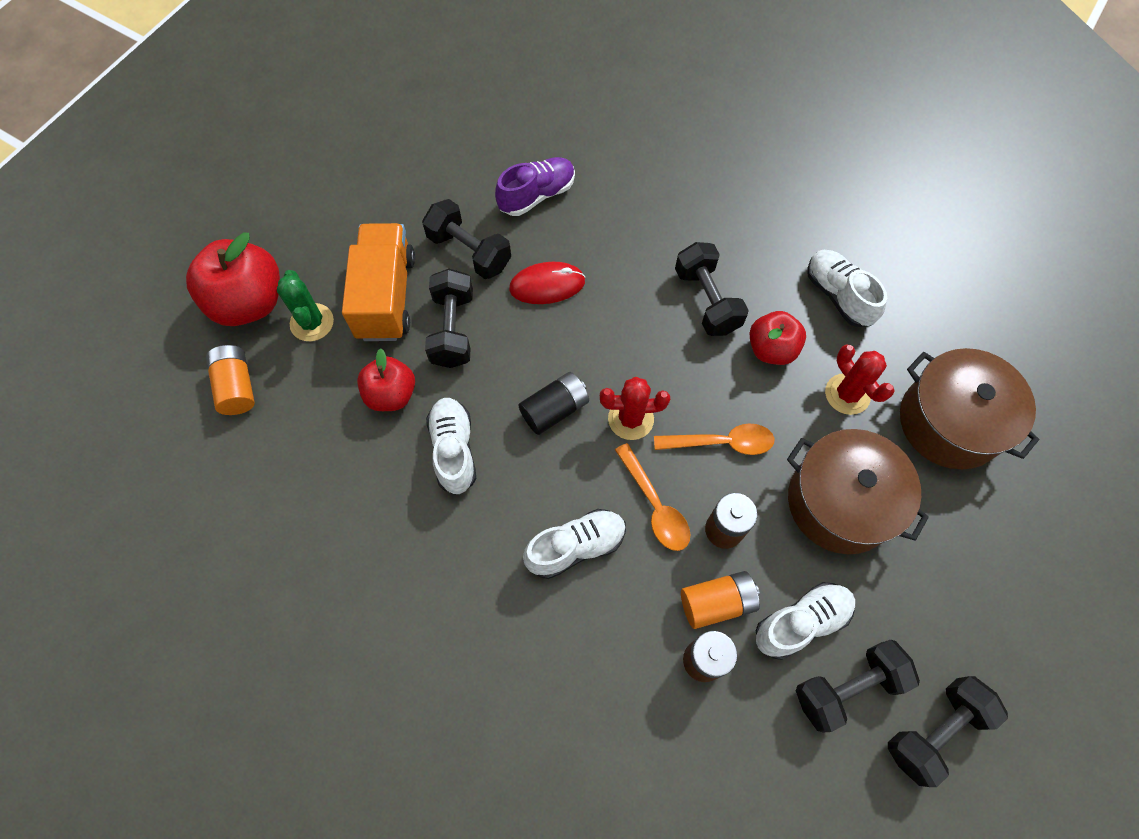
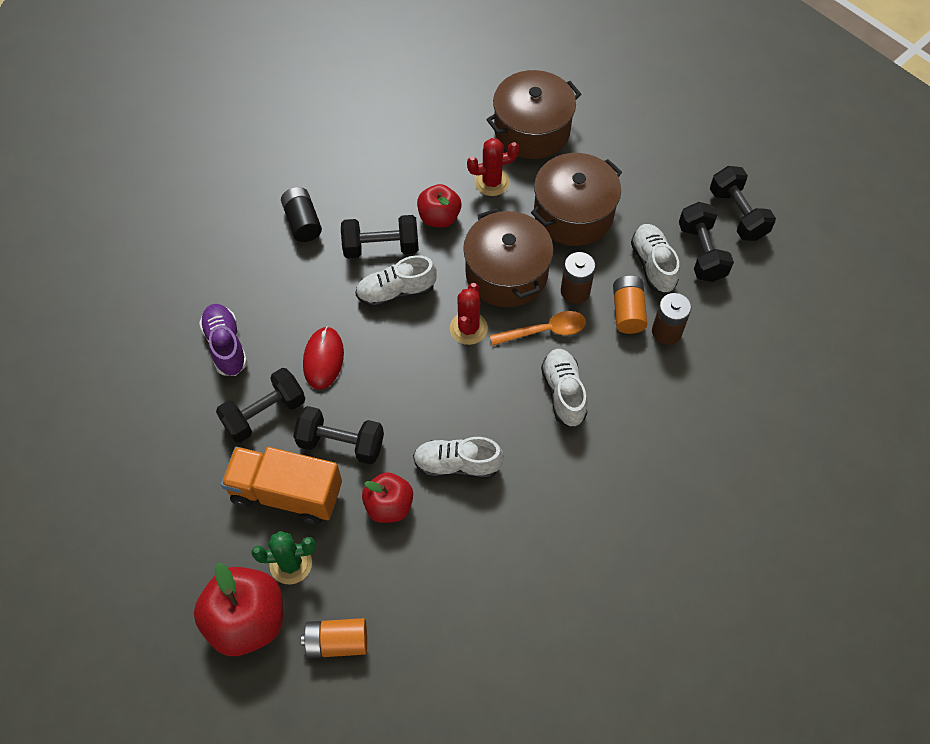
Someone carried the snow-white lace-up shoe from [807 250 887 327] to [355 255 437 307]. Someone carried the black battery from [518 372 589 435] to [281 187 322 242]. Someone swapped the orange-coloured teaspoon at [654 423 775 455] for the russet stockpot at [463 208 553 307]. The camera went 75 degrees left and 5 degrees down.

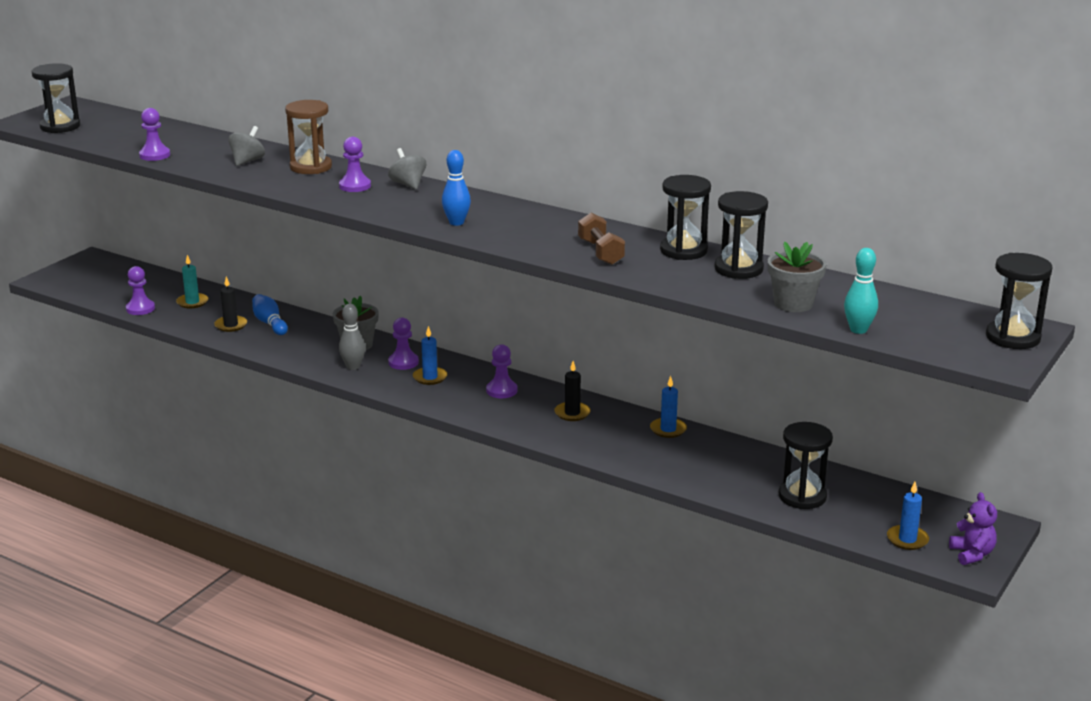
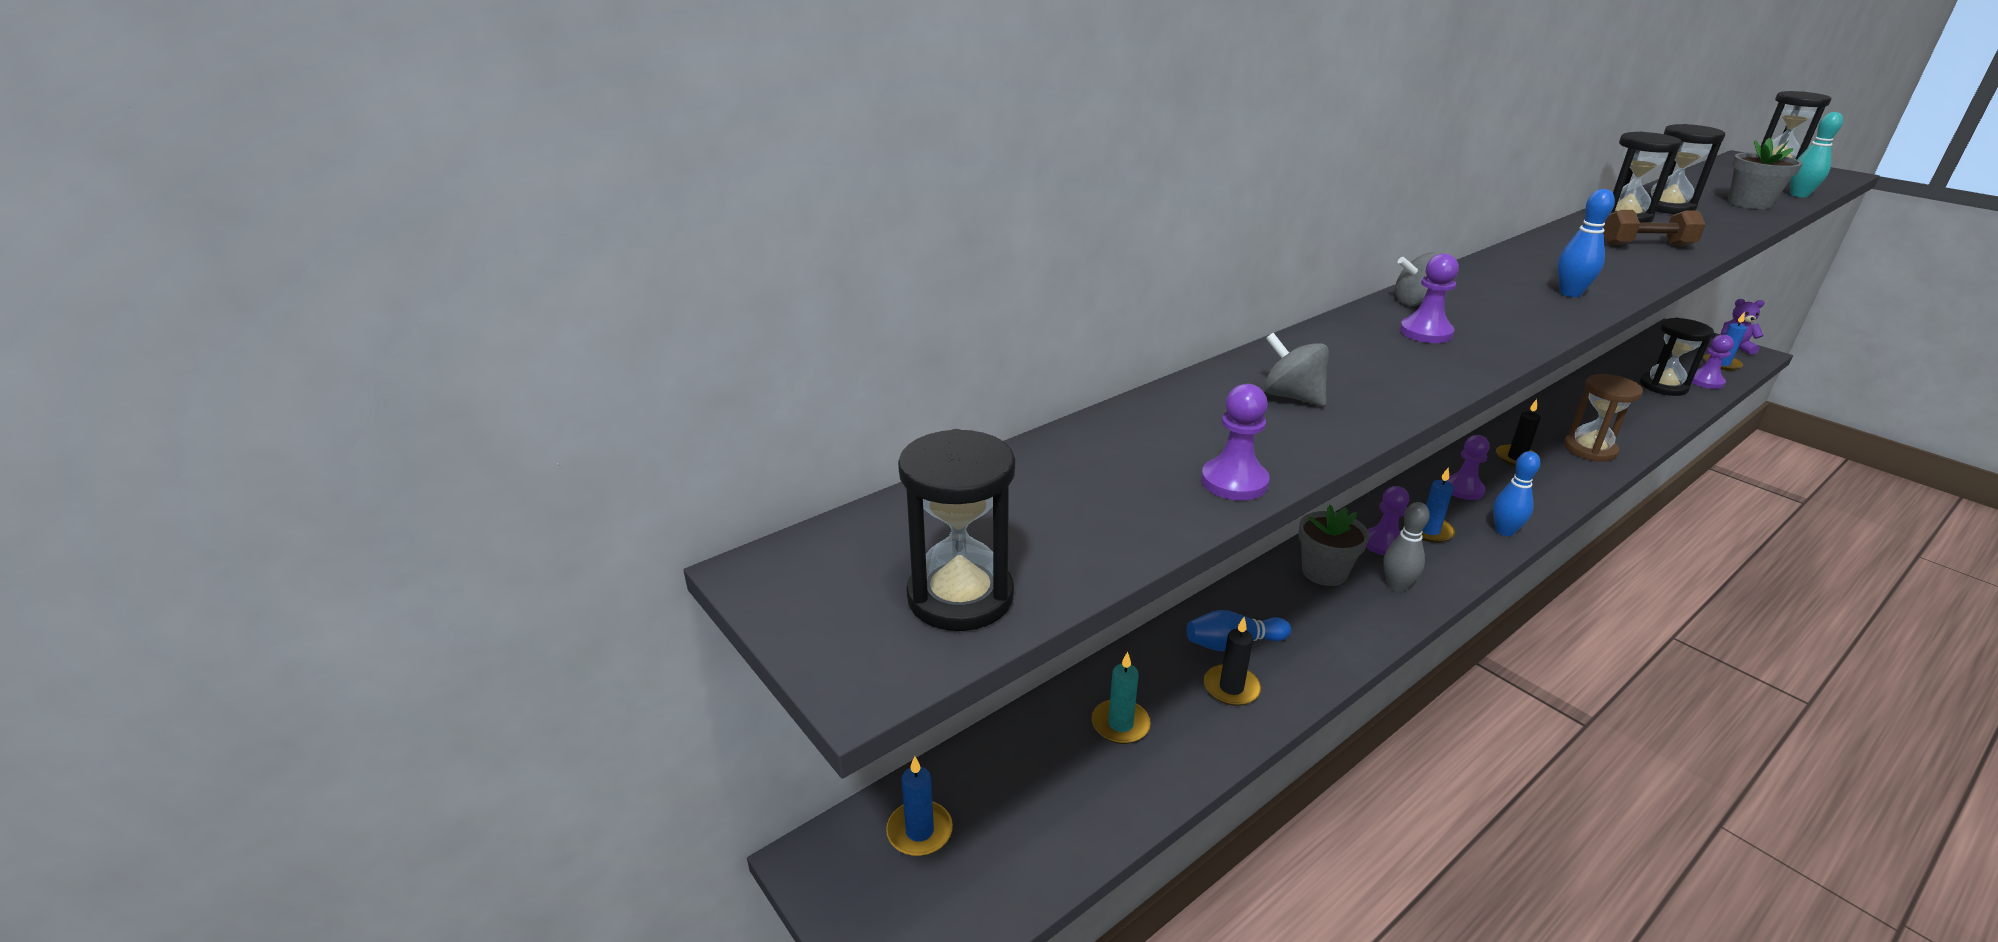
Someone carried the russet sand timer from [285 100 332 174] to [1564 374 1643 462]. Someone carried the purple chess pawn from [126 266 155 315] to [1692 334 1734 389]. Someone carried the blue candle from [650 376 687 438] to [886 756 953 856]. Someone put down the blue tenpin at [1493 451 1540 536]. The camera went 70 degrees left and 5 degrees up.

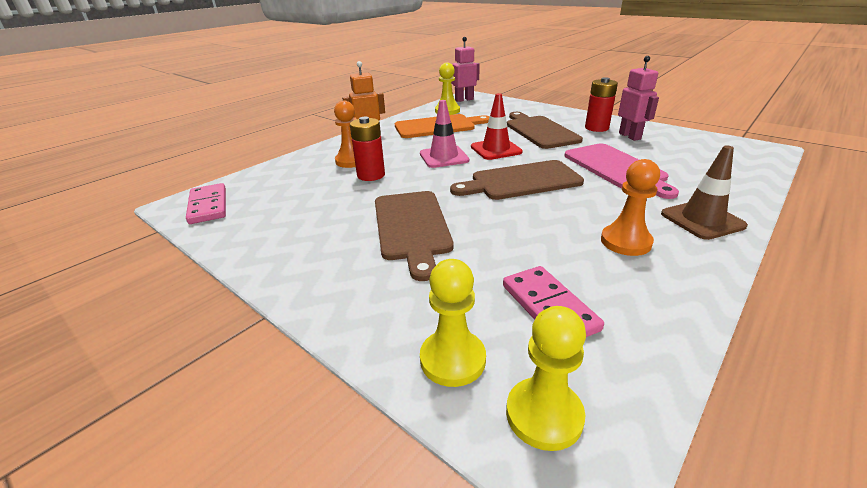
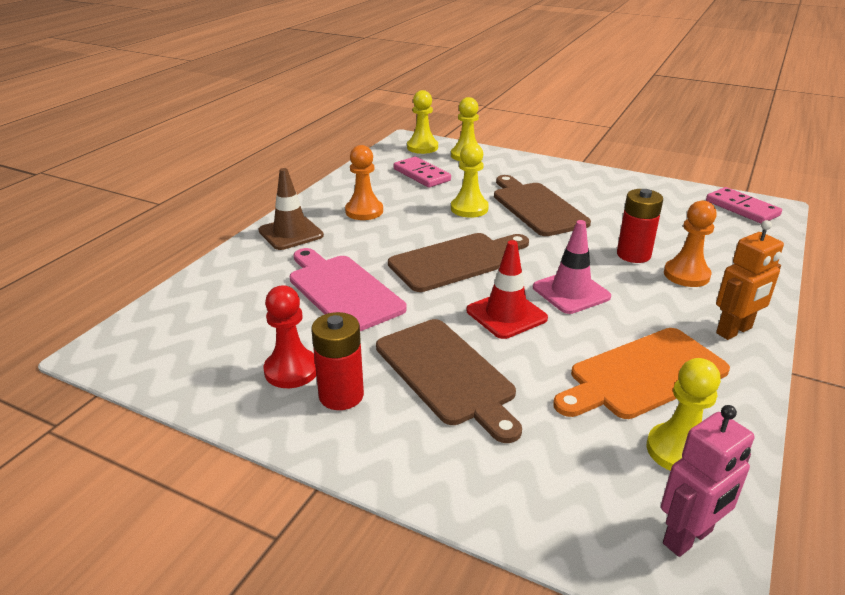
Someone swapped the rosy toy robot at [618 56 659 141] for the crimson chess pawn at [264 286 316 388]. Someone put down the golden chess pawn at [451 143 489 218]. The camera went 165 degrees right and 0 degrees up.

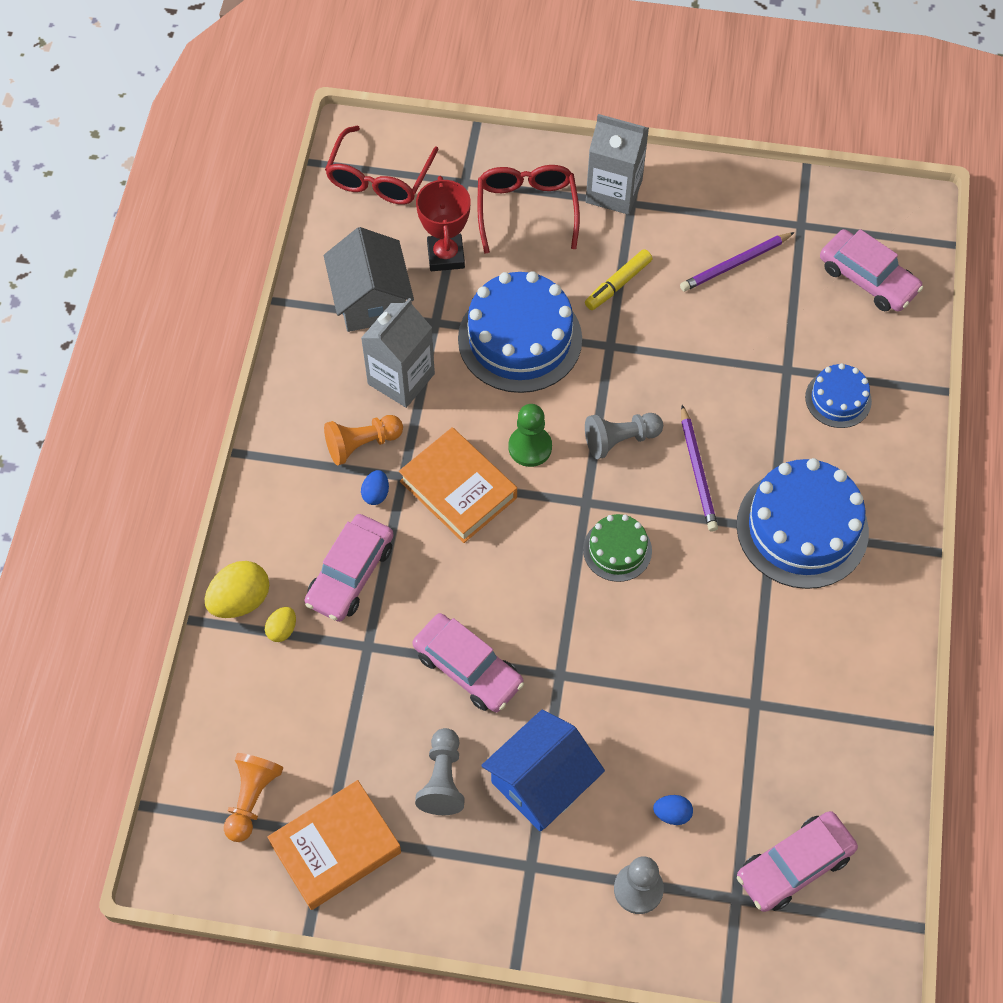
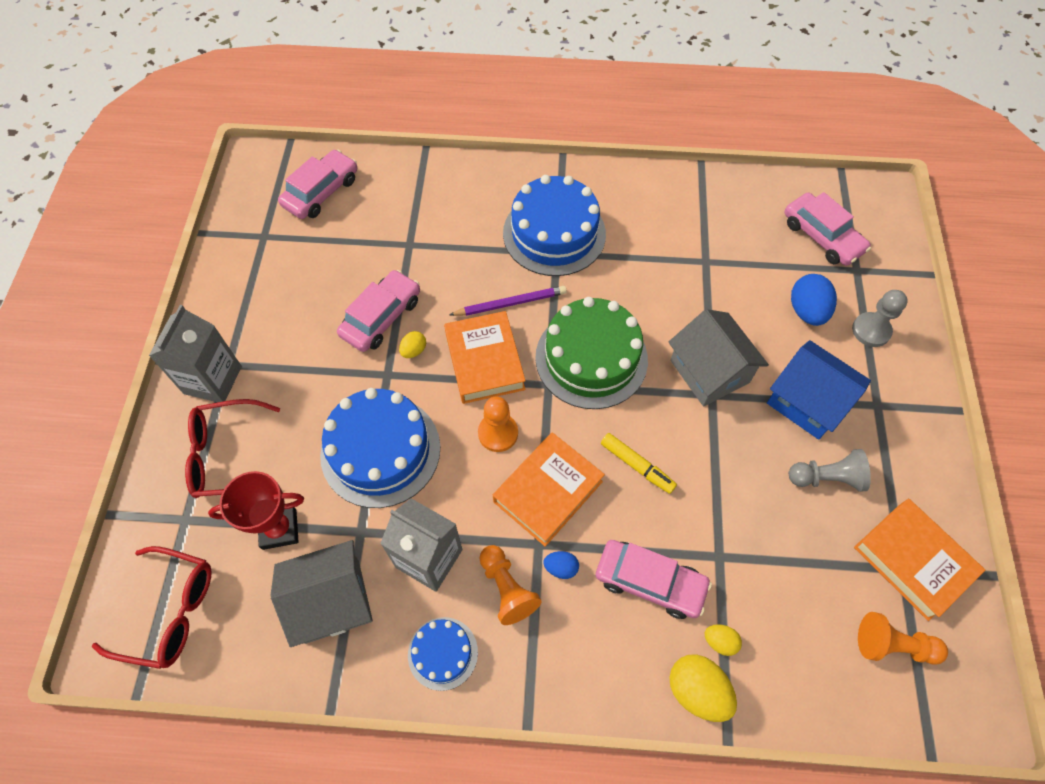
Someone took away the purple lead pencil at [680 232 795 291]. Someone carried the golden marker pen from [585 249 652 310] to [601 433 677 494]. Someone carried the blue cake from [805 363 872 428] to [408 617 478 691]. Someone repainted the green chess pawn at [508 404 552 467], which became the orange-coloured chess pawn at [478 396 518 452]. Someone swapped the ash-grey chess pawn at [585 413 663 459] for the orange-coloured hardback at [444 311 526 404]. Someone scaled the green cake at [583 514 652 582] by 1.92. Someone carried the rosy toy car from [413 613 524 712] to [337 270 420 352]. Someone scaled the blue toy egg at [653 795 693 825] by 1.84. Someone put down the ash-grey cottage at [668 309 769 406]. Someone put down the golden toy egg at [399 331 426 358]. The camera went 95 degrees left and 0 degrees up.

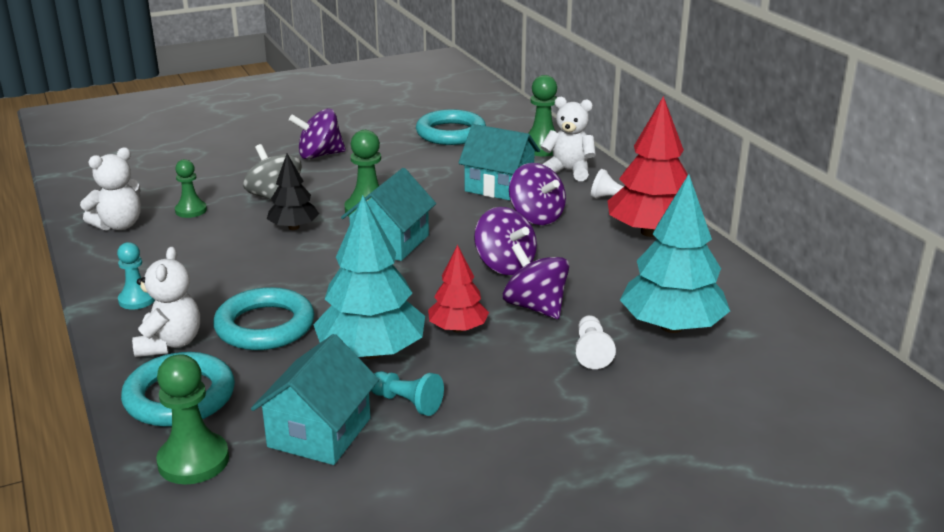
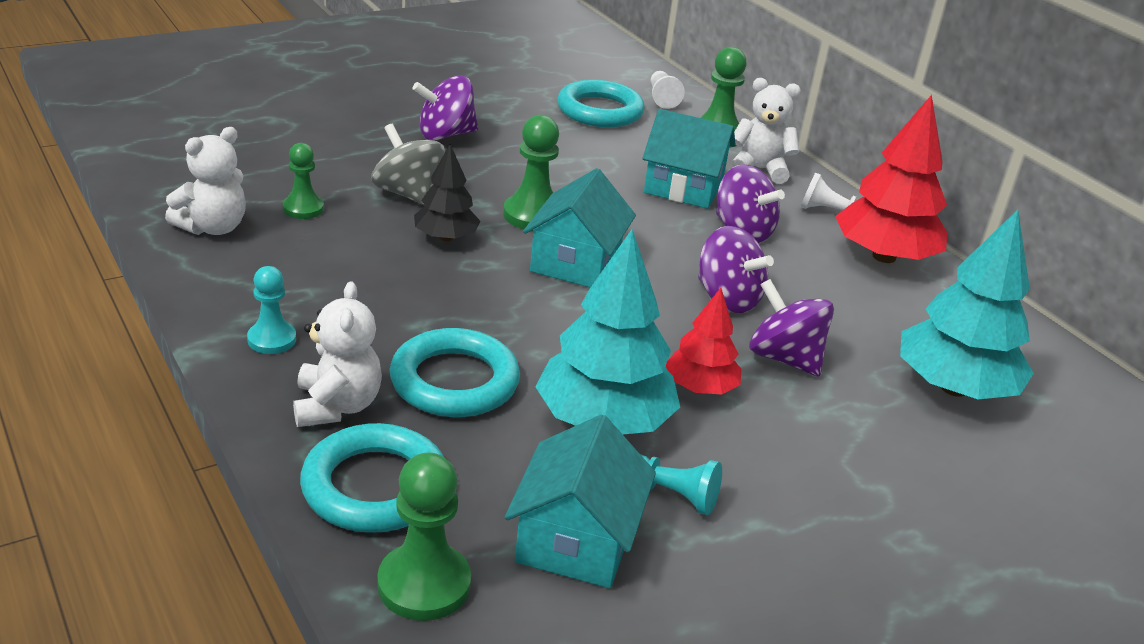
Someone carried the snow-white chess pawn from [575 315 616 369] to [650 71 685 109]. The camera went 10 degrees left and 5 degrees up.

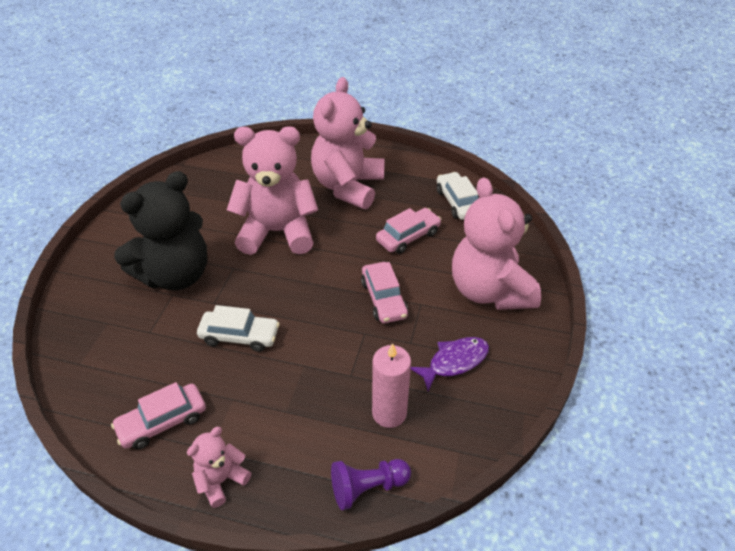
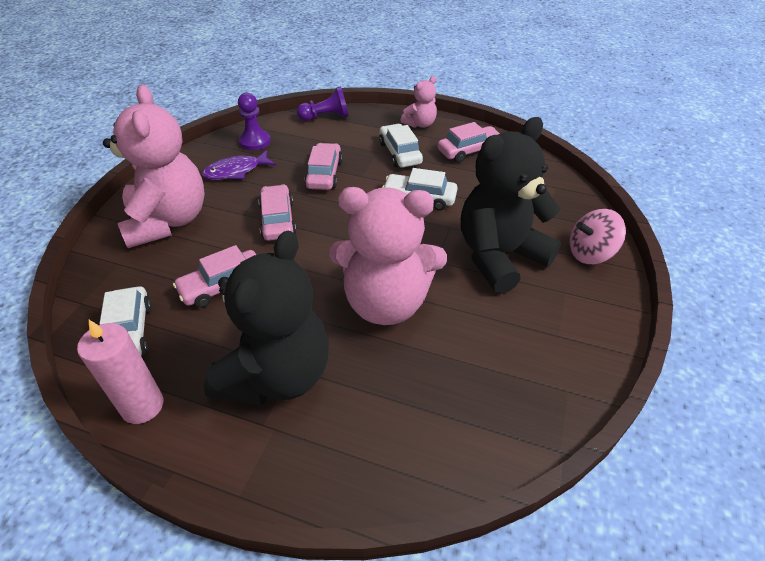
Someone repainted the rosy stuffed bear at [311 77 385 209], which became the black stuffed bear at [204 231 329 405]. Someone carried the rosy candle from [372 343 411 428] to [77 320 163 424]. Someone put down the purple chess pawn at [238 93 271 151]. Someone put down the snow-white toy car at [379 124 423 168]. Someone put down the rosy toy car at [304 143 343 190]. Someone put down the rosy spinning top at [570 209 626 264]. The camera went 175 degrees left and 0 degrees up.

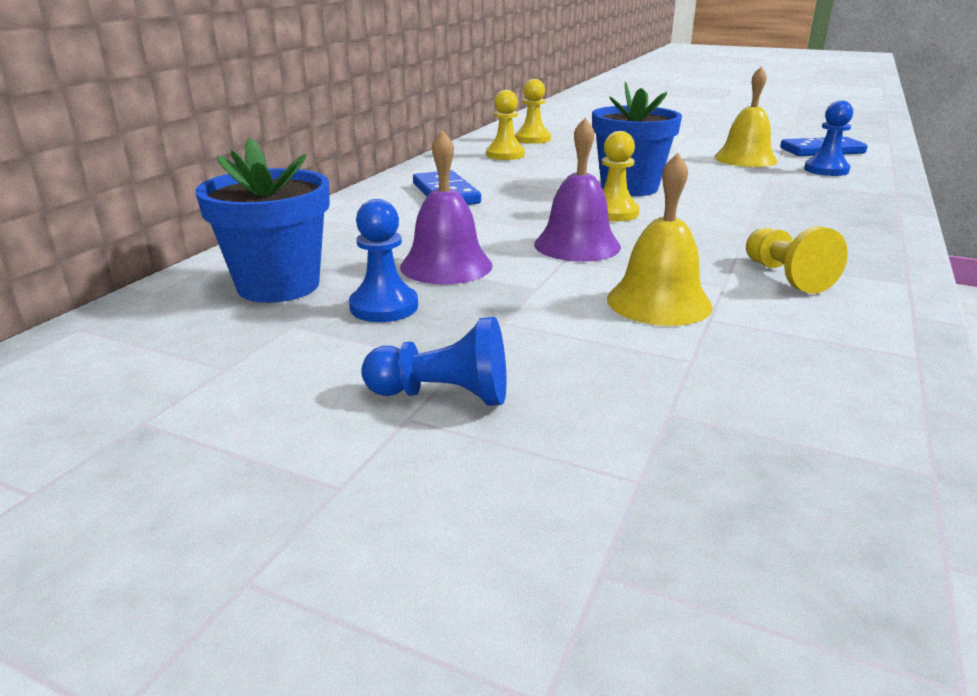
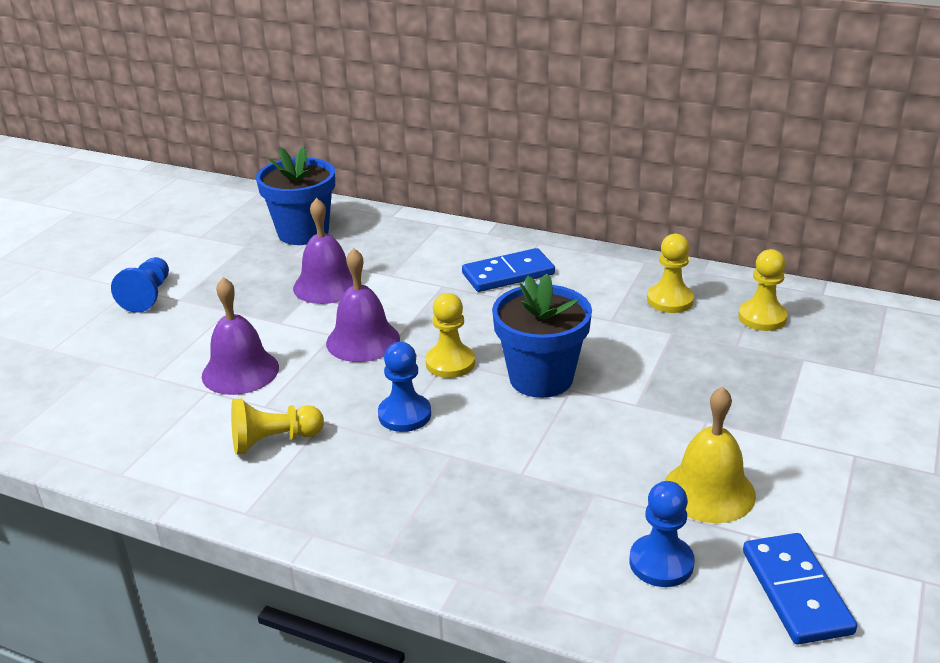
Someone repainted the golden bell at [607 153 713 326], which became the purple bell at [202 277 279 395]. Someone carried the blue chess pawn from [349 199 418 322] to [378 342 431 432]. The camera went 90 degrees right and 5 degrees up.

